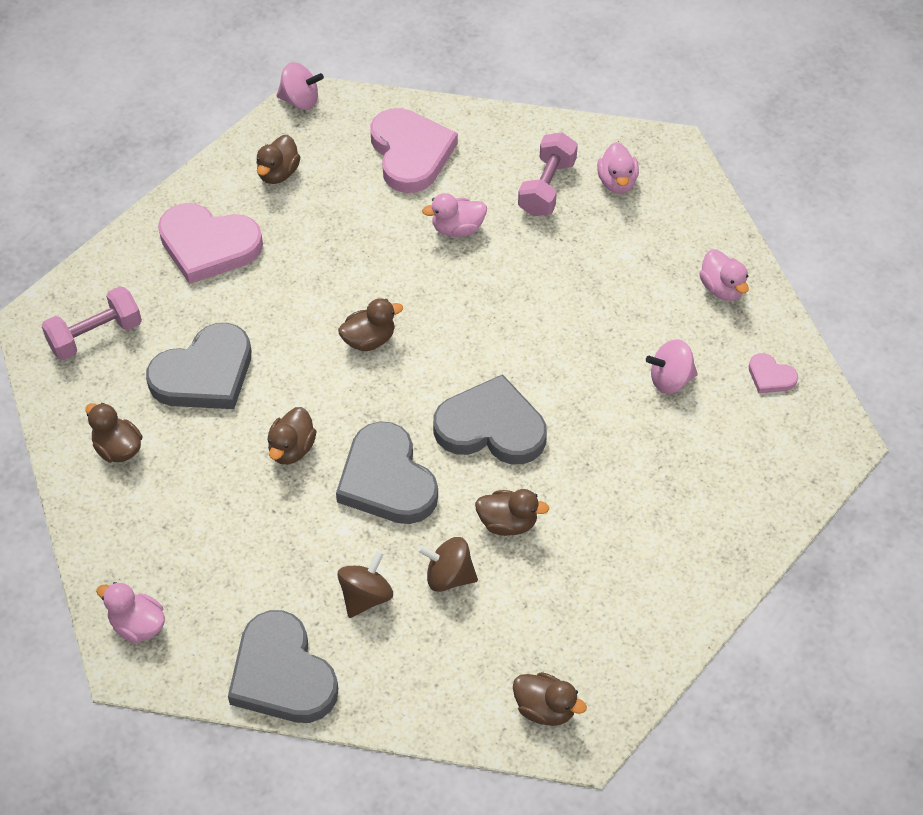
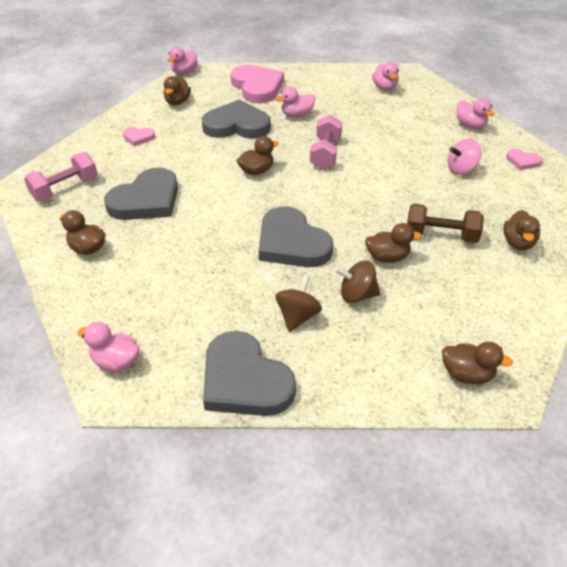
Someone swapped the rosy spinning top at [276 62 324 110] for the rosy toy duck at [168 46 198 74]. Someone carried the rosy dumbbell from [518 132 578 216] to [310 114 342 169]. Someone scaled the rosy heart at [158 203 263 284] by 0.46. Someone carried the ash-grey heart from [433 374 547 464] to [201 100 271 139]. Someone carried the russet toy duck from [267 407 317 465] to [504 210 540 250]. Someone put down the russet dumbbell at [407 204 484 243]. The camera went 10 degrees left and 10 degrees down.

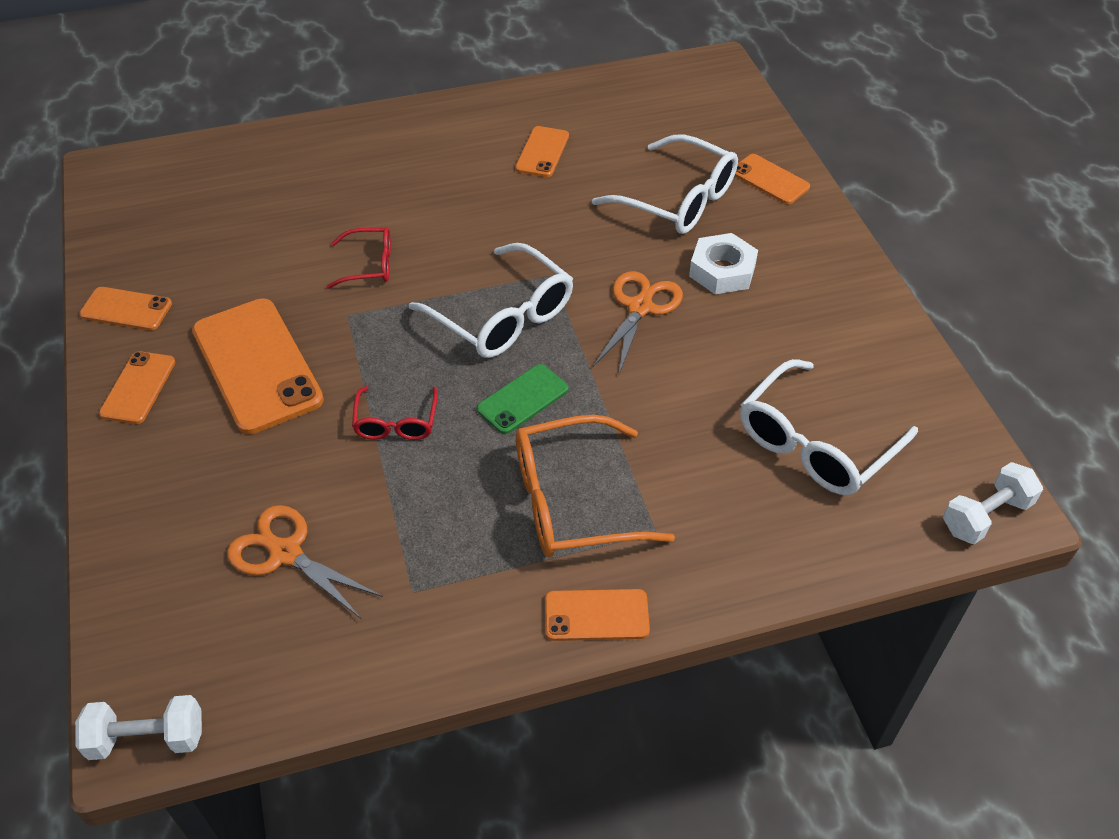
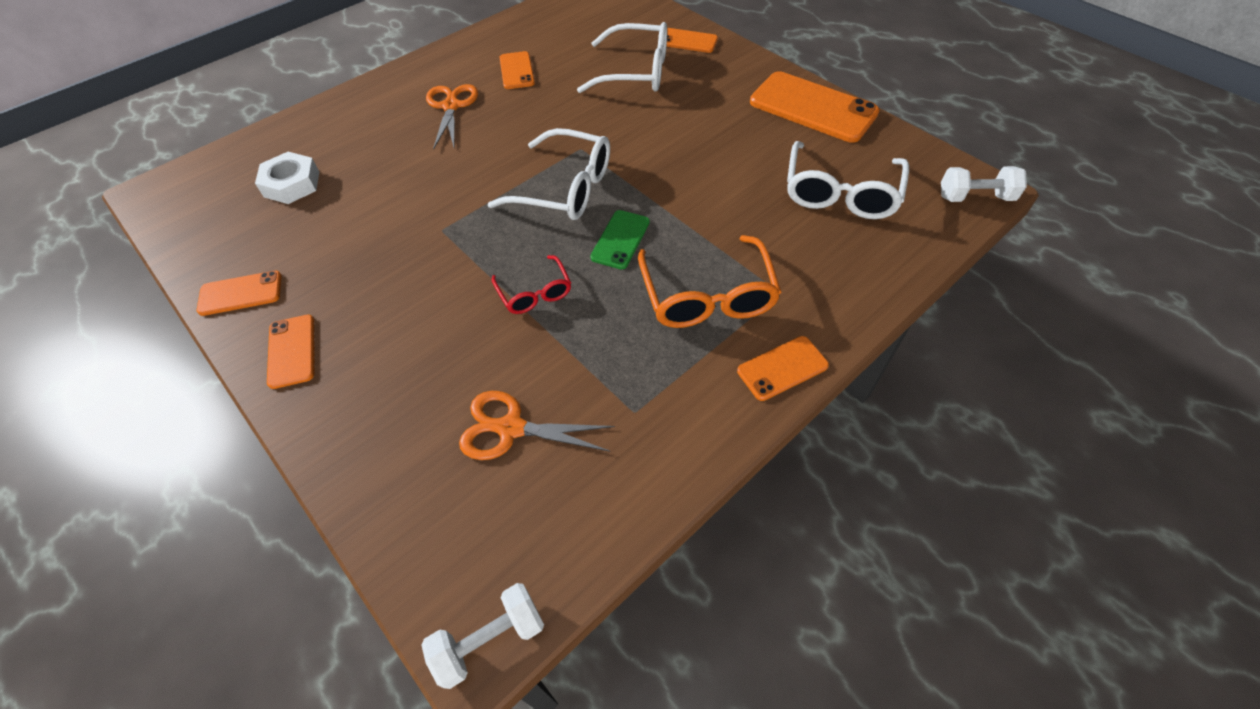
Someone took away the crimson eyeglasses at [327 227 391 289]. Someone carried the snow-white hex nut from [689 233 758 294] to [255 152 319 204]. Someone carried the orange-coloured pair of scissors from [593 271 683 374] to [426 84 478 150]. Someone carried the orange-coloured mobile phone from [192 298 324 434] to [750 71 880 143]. Someone rotated the orange-coloured eyeglasses at [516 415 675 557] by 60 degrees counterclockwise. Someone rotated the snow-white dumbbell at [943 462 1043 544] by 60 degrees clockwise. The camera went 25 degrees left and 5 degrees up.

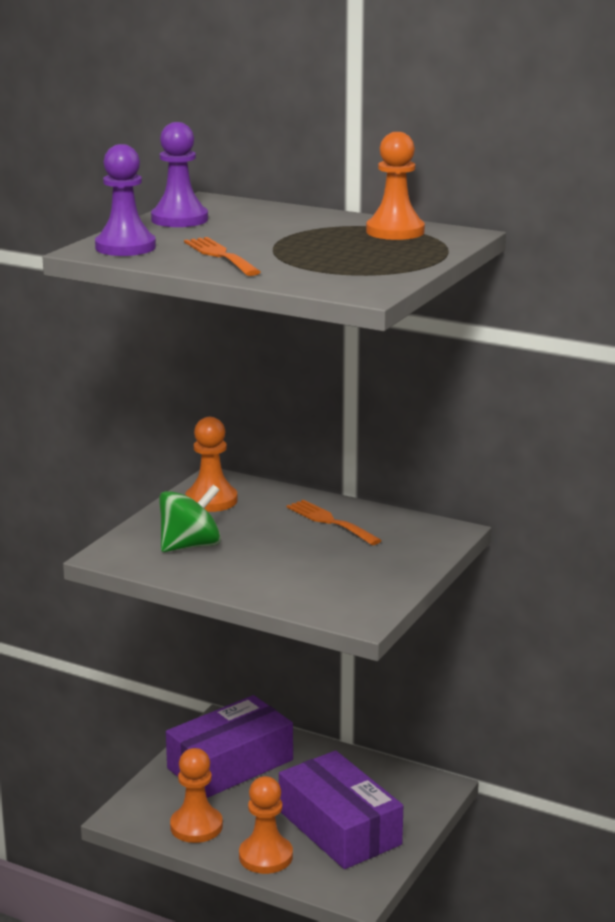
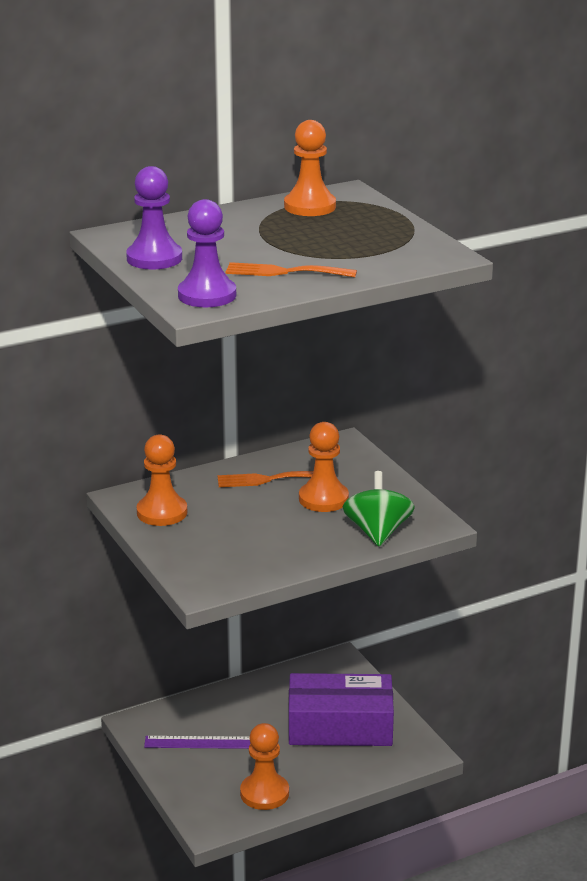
Someone carried the green spinning top from [159 485 221 552] to [343 471 415 547]. Someone swapped the purple parcel at [166 695 293 798] for the purple measuring stick at [144 736 250 749]. Someone carried the orange-coloured chess pawn from [239 776 293 874] to [299 422 349 512]. The camera went 55 degrees left and 5 degrees up.

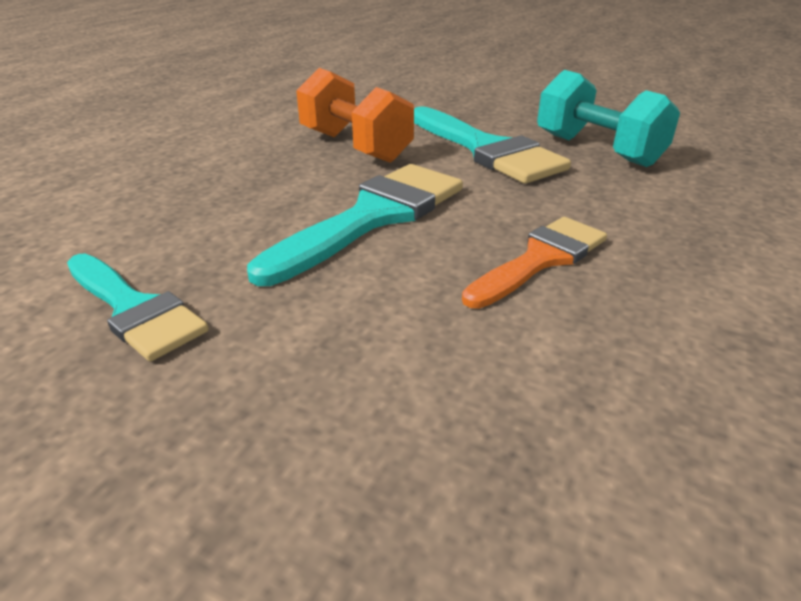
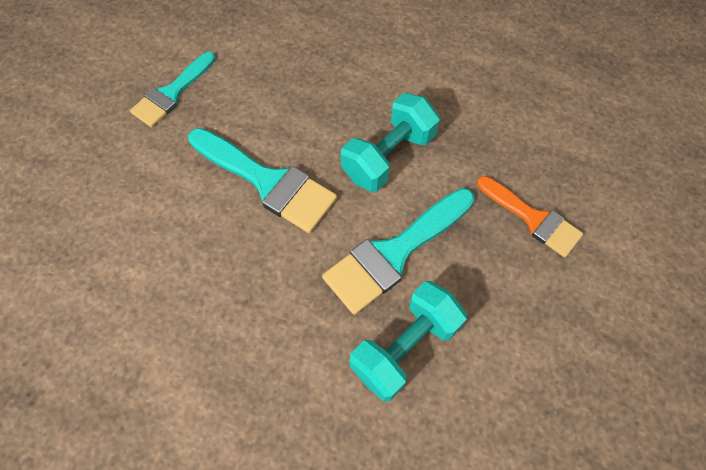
Someone repainted the orange-coloured dumbbell at [296 68 414 163], which became the teal dumbbell at [341 93 440 192]. Someone carried the orange-coloured paint brush from [462 217 607 309] to [477 176 583 257]. The camera went 85 degrees right and 30 degrees up.

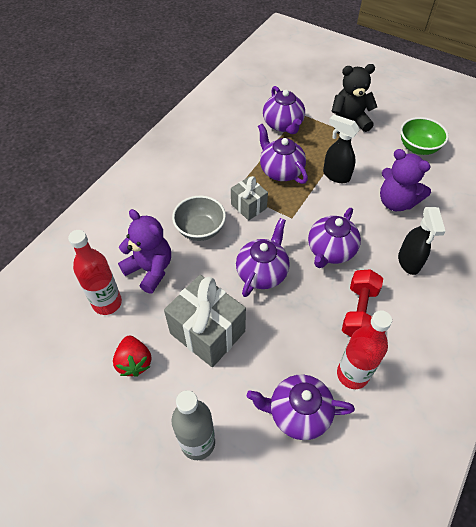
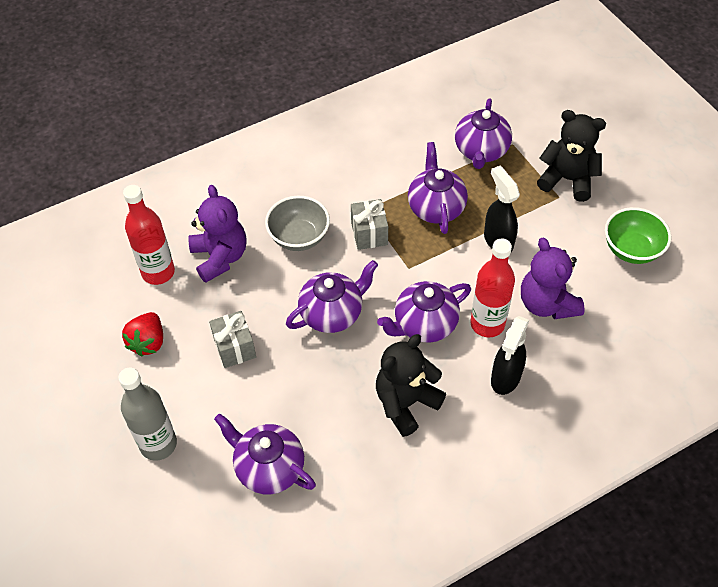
Someone swapped the crimson dumbbell at [342 269 383 337] for the black stuffed bear at [376 334 446 437]. Someone scaled the ash-grey wrapped gift at [164 275 246 367] by 0.57. Someone carried the crimson drink bottle from [337 310 392 389] to [470 238 515 337]. The camera went 30 degrees right and 0 degrees up.

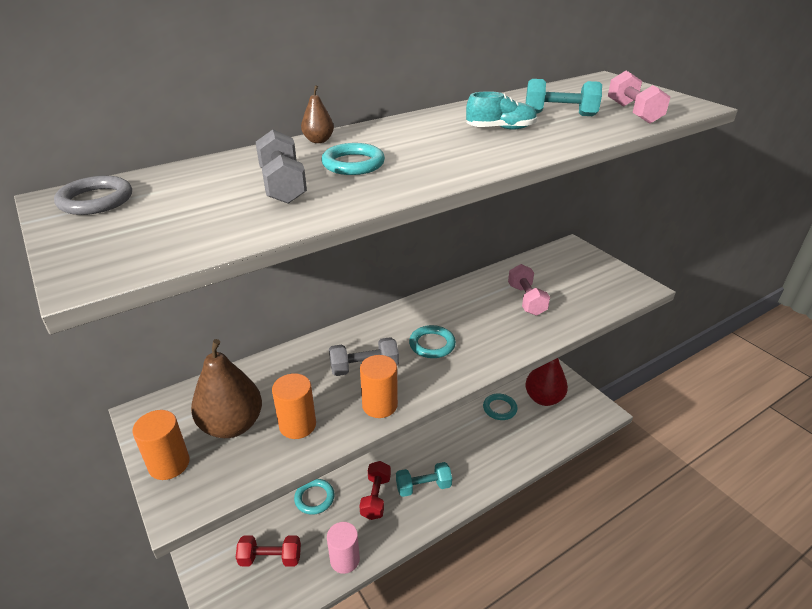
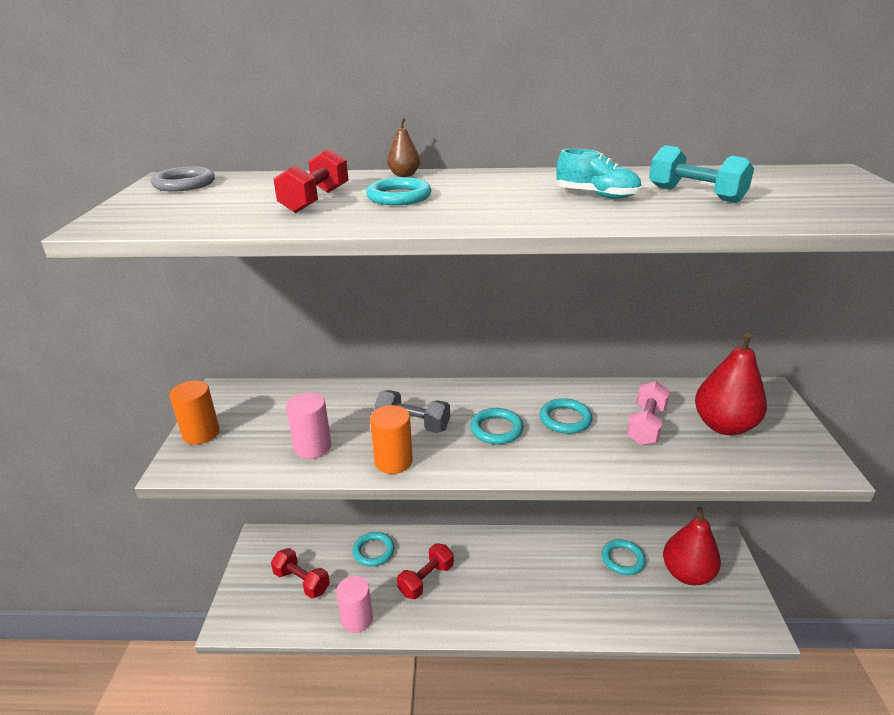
Someone took away the rosy dumbbell at [608 71 670 124]. Someone repainted the ash-grey dumbbell at [256 130 307 204], which became the crimson dumbbell at [273 149 349 213]. Someone took away the russet pear at [191 339 262 438]. Someone repainted the orange-coloured cylinder shape at [272 373 316 439], which became the rosy cylinder shape at [286 392 331 459]. Someone took away the teal dumbbell at [396 462 452 497]. Someone put down the crimson pear at [695 333 767 435]. Someone put down the teal torus at [540 398 593 434]. The camera went 35 degrees right and 5 degrees down.

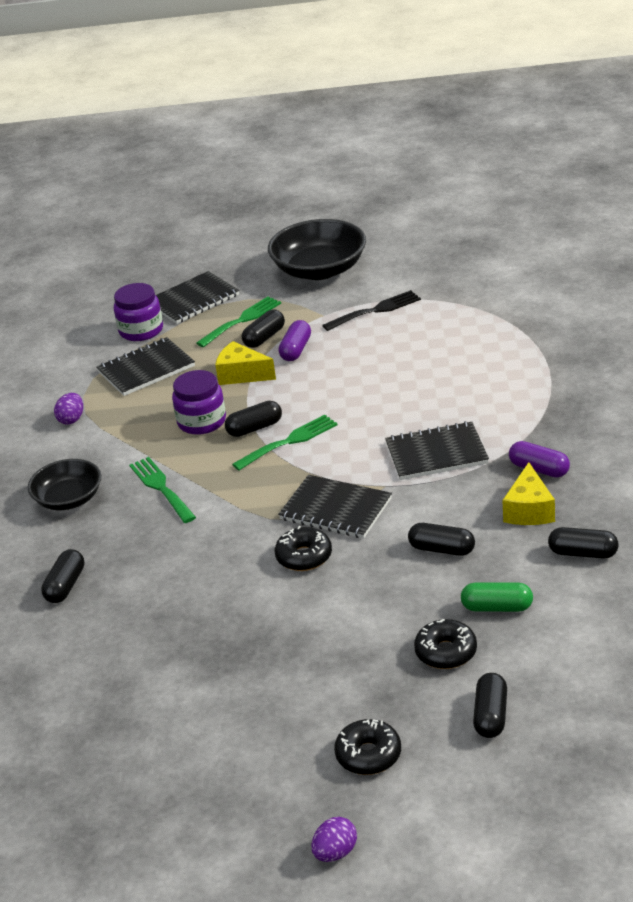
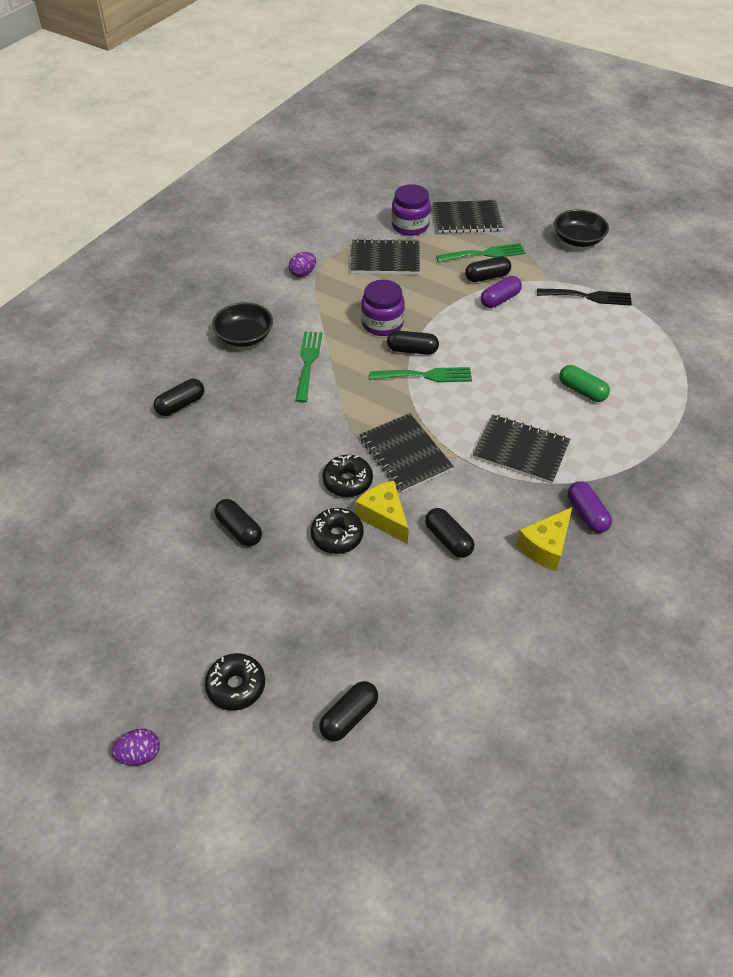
Someone scaled the black deep dish at [268 219 366 280] by 0.63. Someone carried the golden cheese from [215 341 276 385] to [355 481 409 544]. Someone carried the black pill shape from [548 527 619 559] to [214 499 262 546]. Someone carried the green pill shape from [461 583 533 612] to [559 365 610 402]. Someone carried the black glazed donut from [414 619 477 669] to [311 508 364 554]. The camera went 30 degrees right and 15 degrees up.

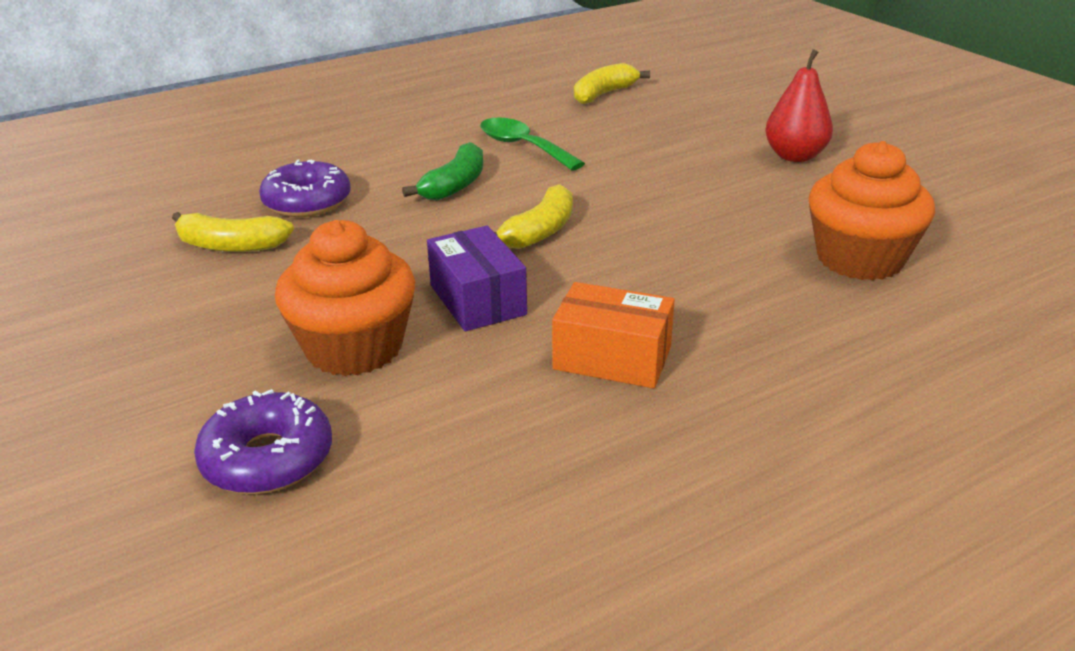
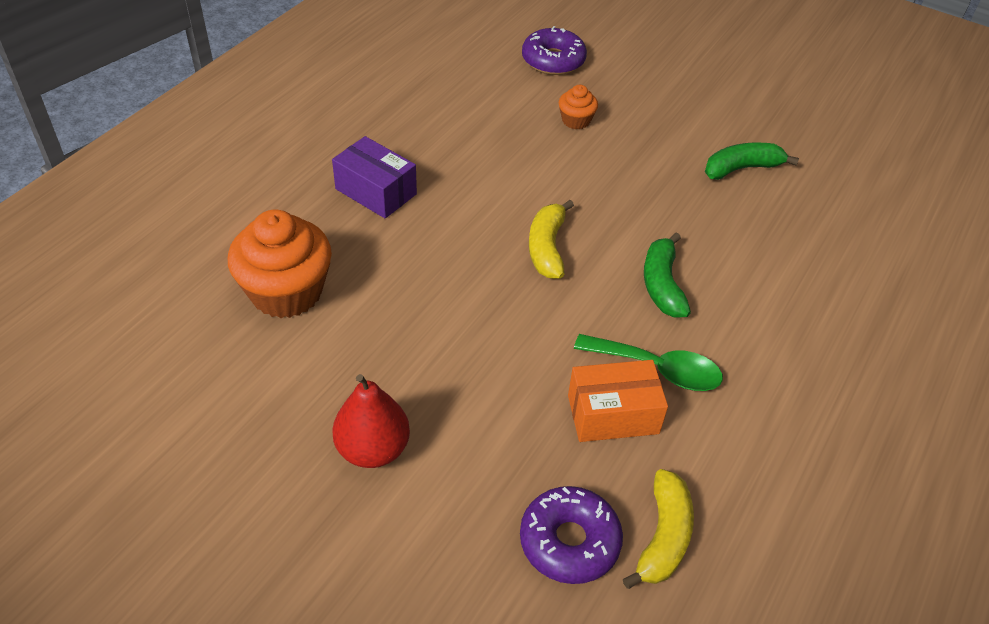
Someone carried the purple glazed donut from [259 159 351 217] to [520 486 623 584]. Someone repainted the golden toy banana at [172 212 294 252], which became the green toy banana at [705 143 799 180]. Someone scaled the orange-coloured muffin at [275 220 415 376] by 0.48. Someone carried the purple parcel from [427 226 527 331] to [332 136 417 219]. Someone carried the orange-coloured parcel from [552 282 675 388] to [568 360 668 442]. The camera went 150 degrees right and 15 degrees up.

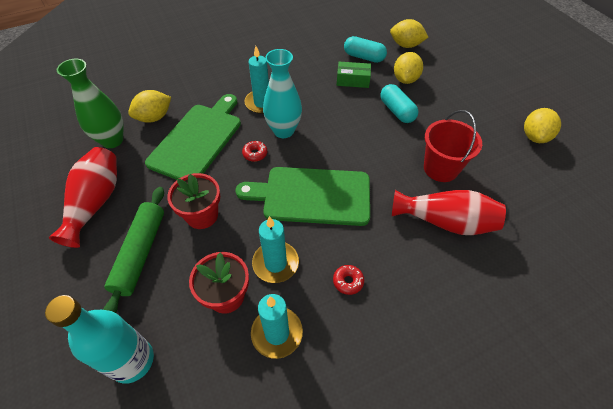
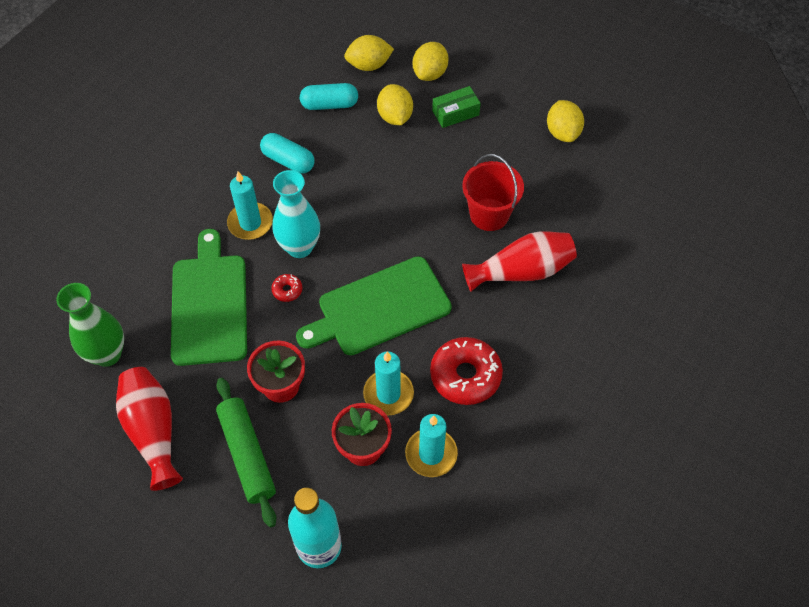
Someone carried the green parcel from [337 62 371 88] to [432 86 481 128]. Someone carried the teal pill shape from [380 84 419 123] to [260 133 315 174]. Someone carried the golden toy lemon from [128 90 171 123] to [413 42 448 81]. Someone scaled the crimson glazed donut at [333 265 364 295] by 2.21. The camera went 30 degrees left and 5 degrees up.

